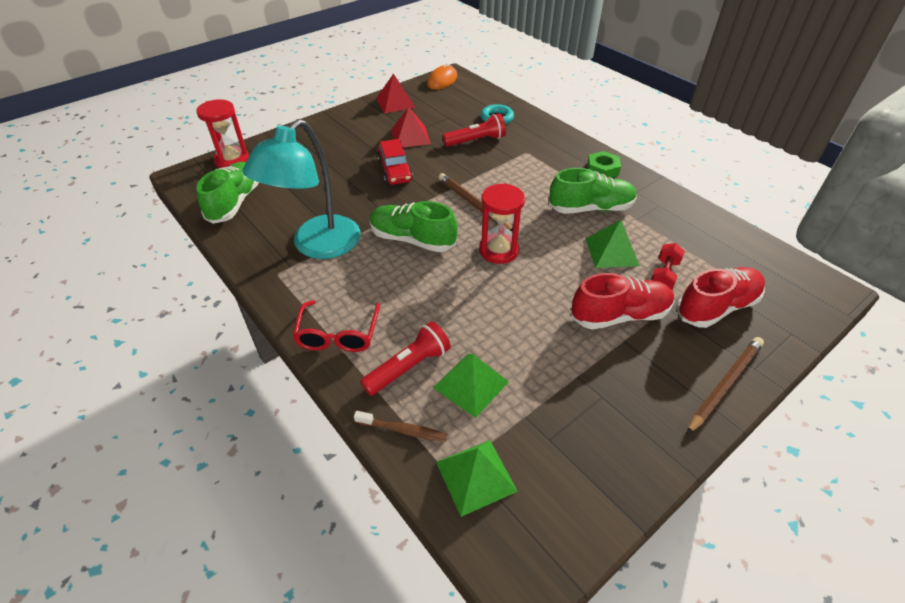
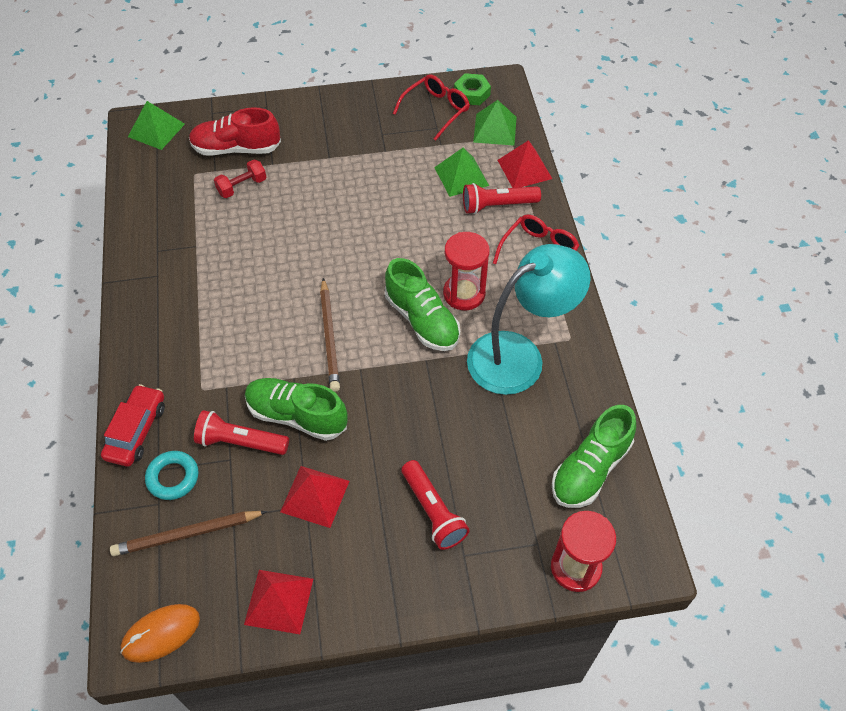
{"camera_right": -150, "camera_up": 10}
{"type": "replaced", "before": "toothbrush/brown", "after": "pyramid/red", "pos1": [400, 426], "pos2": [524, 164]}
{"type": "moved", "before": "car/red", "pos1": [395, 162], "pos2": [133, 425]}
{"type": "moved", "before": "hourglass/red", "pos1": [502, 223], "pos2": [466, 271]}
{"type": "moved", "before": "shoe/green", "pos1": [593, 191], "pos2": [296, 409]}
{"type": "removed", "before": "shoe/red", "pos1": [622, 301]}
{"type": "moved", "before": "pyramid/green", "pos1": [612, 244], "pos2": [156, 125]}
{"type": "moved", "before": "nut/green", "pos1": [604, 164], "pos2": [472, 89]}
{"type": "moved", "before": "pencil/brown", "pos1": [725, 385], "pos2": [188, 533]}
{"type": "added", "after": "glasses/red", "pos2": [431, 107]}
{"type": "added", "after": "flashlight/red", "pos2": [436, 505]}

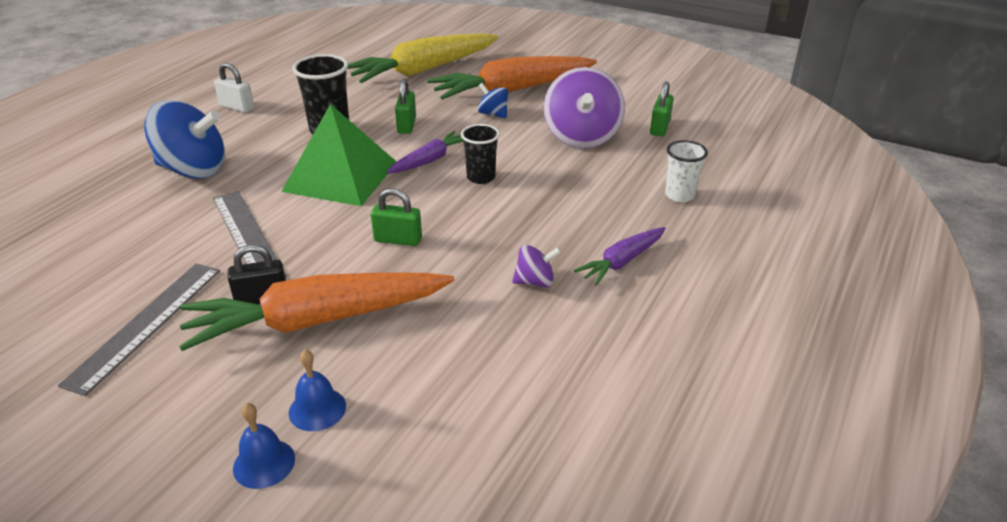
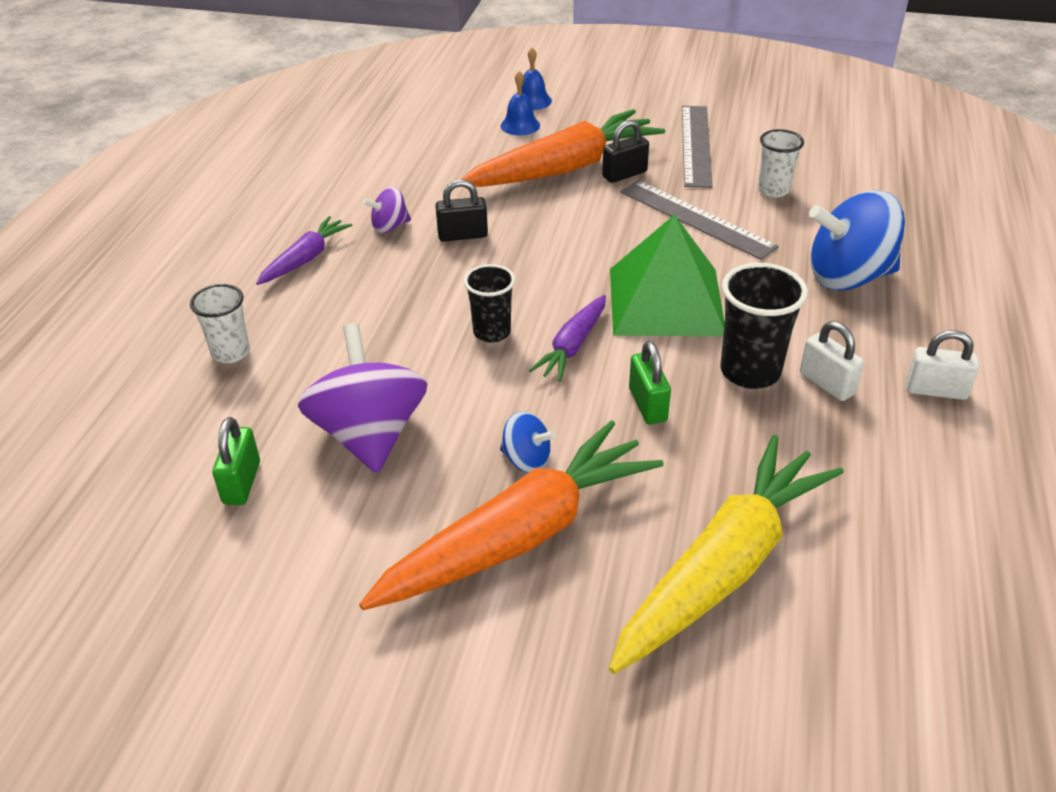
{"camera_right": 165, "camera_up": 5}
{"type": "removed", "before": "padlock/green", "pos1": [396, 217]}
{"type": "added", "after": "padlock/black", "pos2": [461, 210]}
{"type": "added", "after": "cup/white", "pos2": [781, 163]}
{"type": "added", "after": "padlock/white", "pos2": [832, 361]}

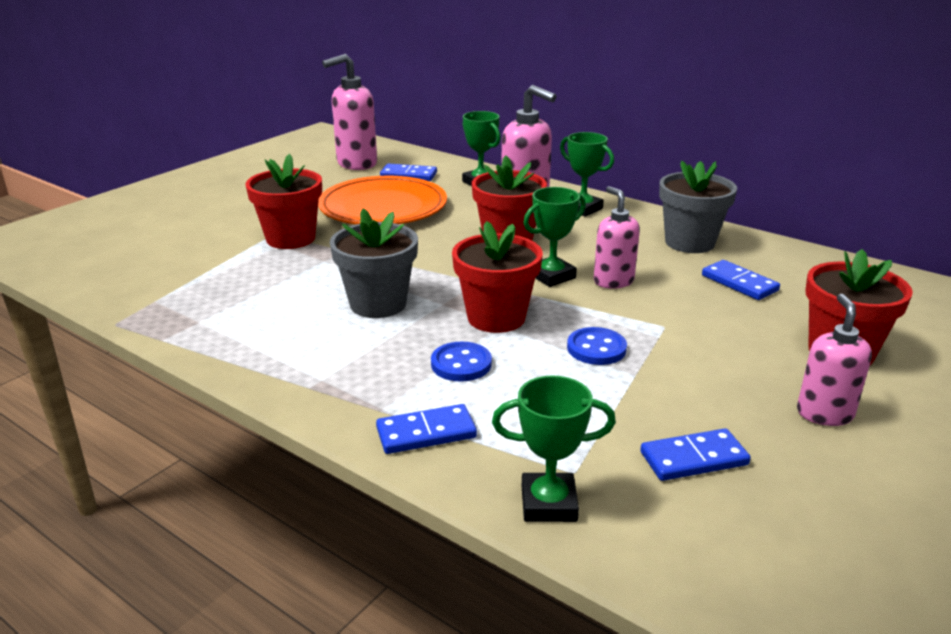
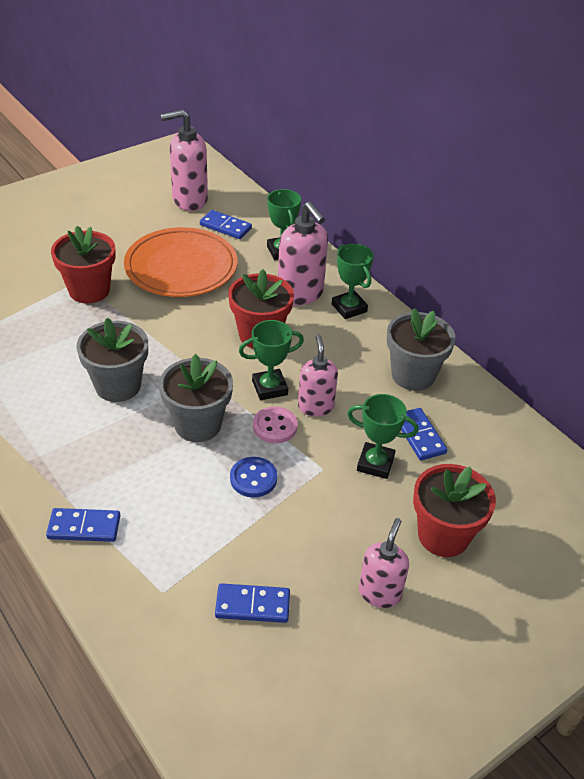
{"camera_right": 15, "camera_up": 15}
{"type": "removed", "before": "button/blue", "pos1": [461, 361]}
{"type": "recoloured", "before": "flower pot/red", "after": "flower pot/grey", "pos1": [497, 277], "pos2": [196, 398]}
{"type": "moved", "before": "trophy/green", "pos1": [554, 448], "pos2": [383, 436]}
{"type": "added", "after": "button/pink", "pos2": [275, 424]}

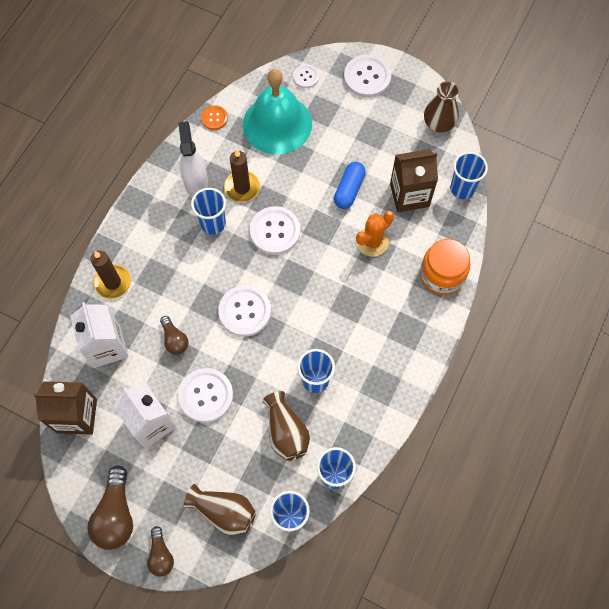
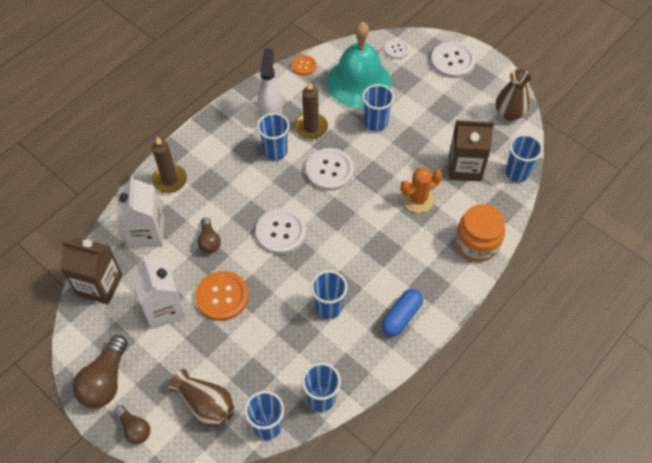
{"camera_right": 15, "camera_up": -10}
{"type": "turned", "before": "light bulb/brown", "pos1": [160, 551], "pos2": [132, 424], "turn": -45}
{"type": "recoloured", "before": "button/white", "after": "button/orange", "pos1": [205, 395], "pos2": [222, 296]}
{"type": "removed", "before": "vase/brown", "pos1": [286, 426]}
{"type": "moved", "before": "capsule/blue", "pos1": [350, 185], "pos2": [402, 312]}
{"type": "added", "after": "cup/blue", "pos2": [378, 108]}

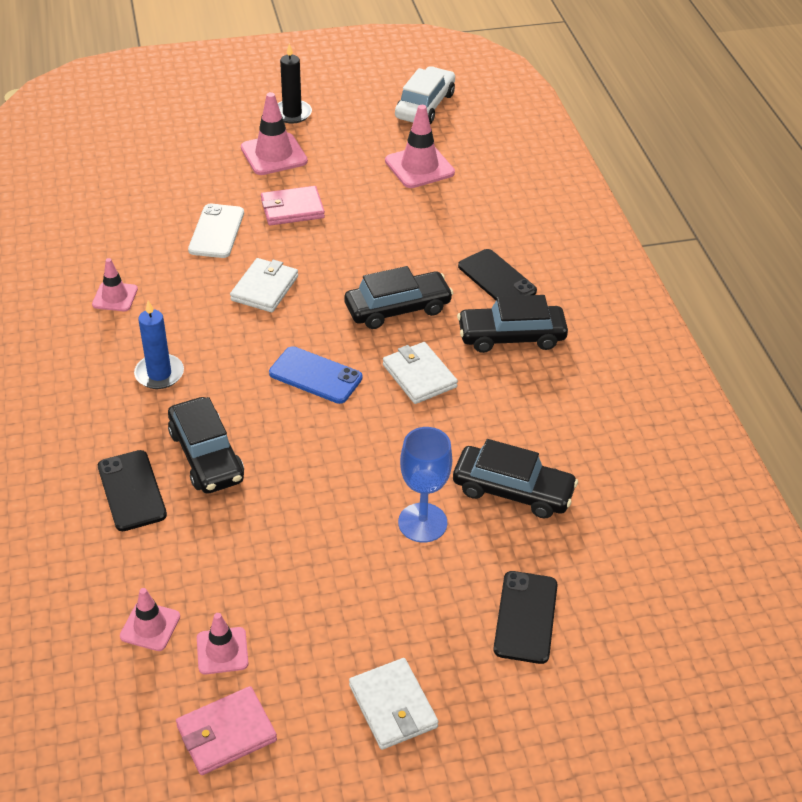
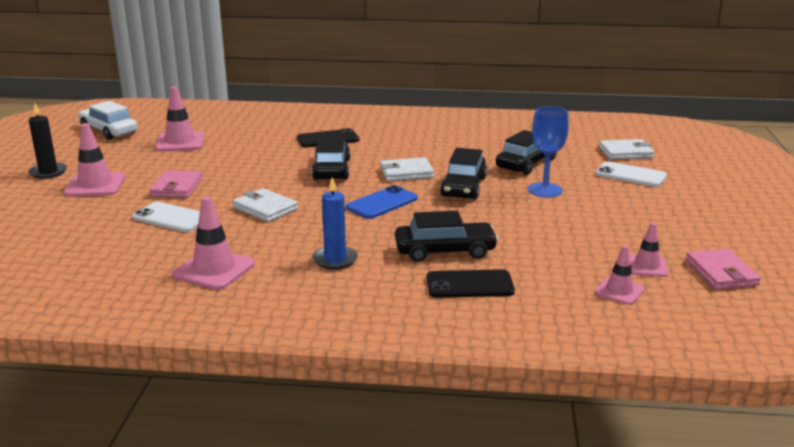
{"camera_right": -70, "camera_up": -20}
{"type": "resized", "before": "traffic cone/pink", "pos1": [115, 284], "pos2": [213, 243], "scale": 1.64}
{"type": "moved", "before": "wallet/white", "pos1": [393, 704], "pos2": [627, 149]}
{"type": "moved", "before": "car/black", "pos1": [512, 324], "pos2": [463, 174]}
{"type": "recoloured", "before": "phone/black", "after": "phone/white", "pos1": [525, 617], "pos2": [631, 174]}

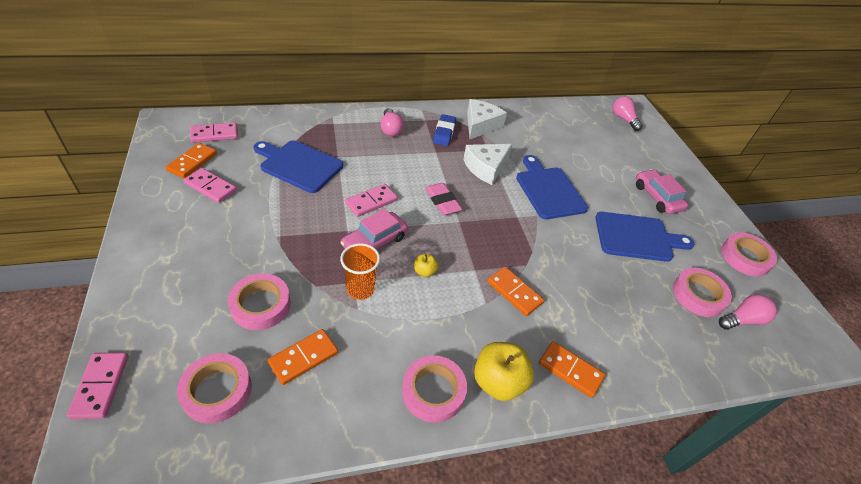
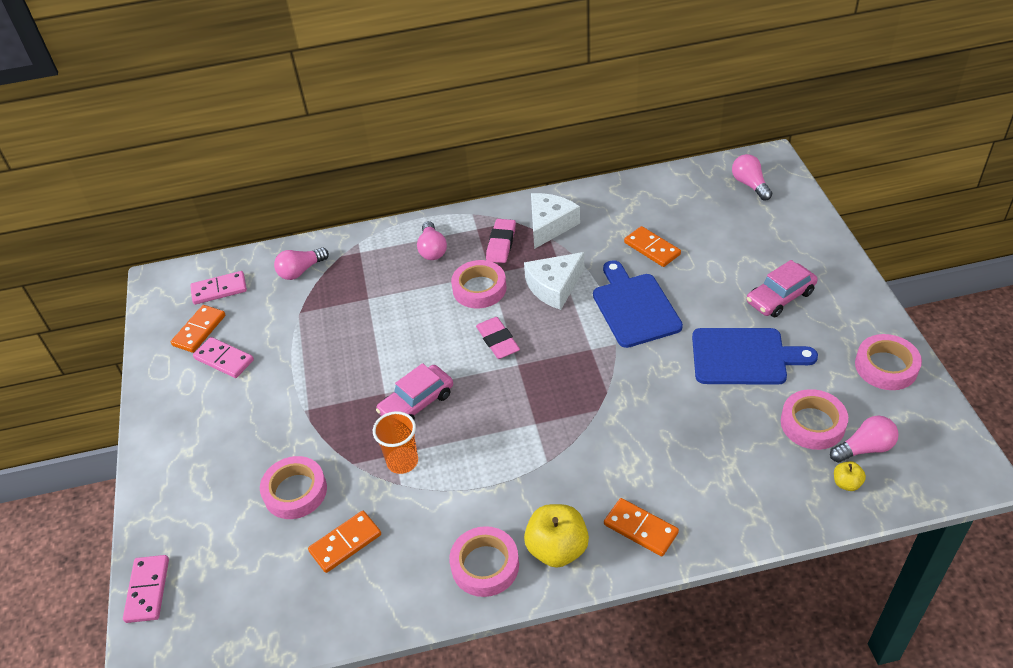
{"camera_right": 10, "camera_up": 0}
{"type": "moved", "before": "tape/pink", "pos1": [214, 388], "pos2": [478, 284]}
{"type": "removed", "before": "cutting board/blue", "pos1": [298, 166]}
{"type": "removed", "before": "domino/pink", "pos1": [371, 200]}
{"type": "moved", "before": "apple/yellow", "pos1": [426, 265], "pos2": [850, 476]}
{"type": "recoloured", "before": "eraser/blue", "after": "eraser/pink", "pos1": [444, 130], "pos2": [501, 241]}
{"type": "moved", "before": "domino/orange", "pos1": [515, 291], "pos2": [652, 246]}
{"type": "turned", "before": "car/pink", "pos1": [662, 191], "pos2": [782, 288], "turn": -105}
{"type": "added", "after": "light bulb/pink", "pos2": [301, 264]}

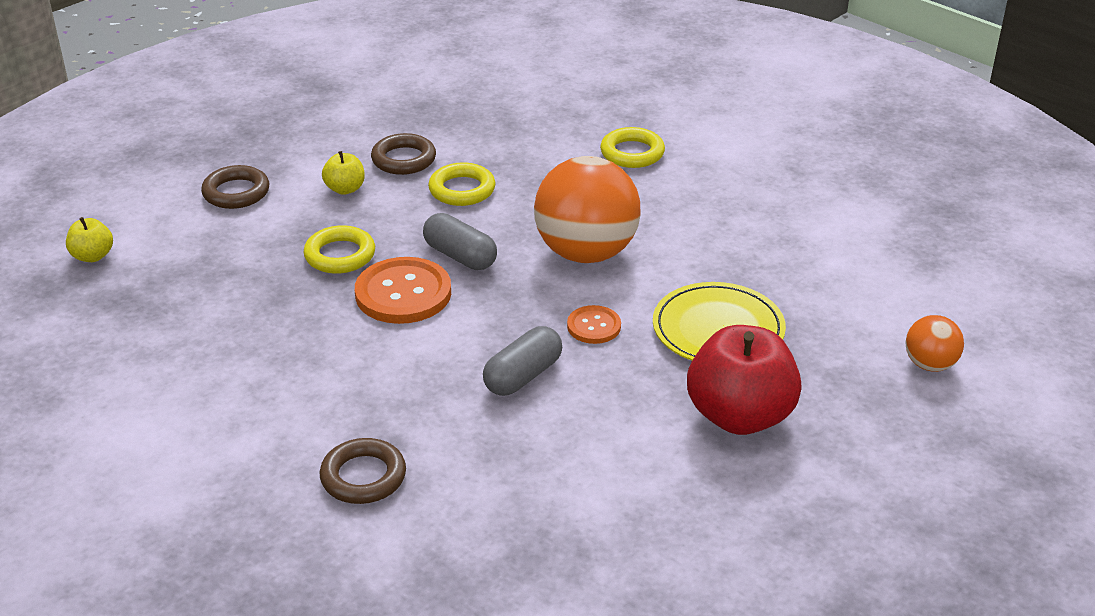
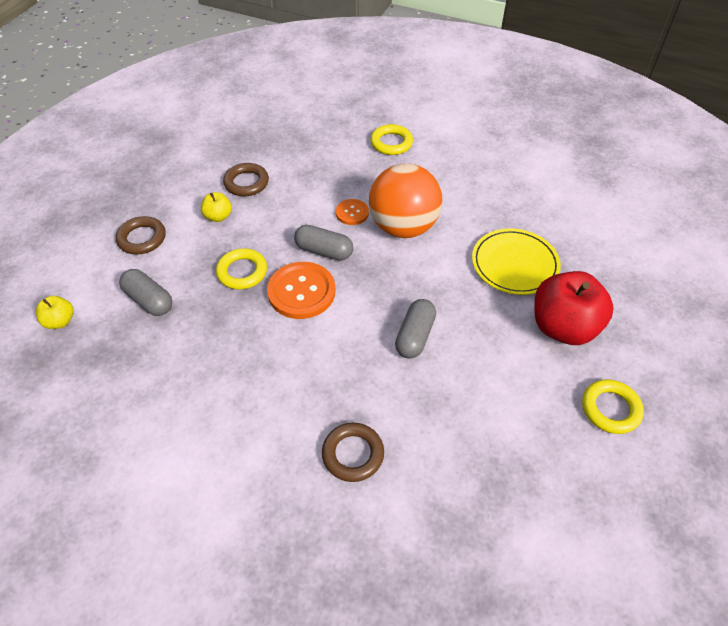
{"camera_right": -20, "camera_up": 15}
{"type": "moved", "before": "ring/yellow", "pos1": [462, 184], "pos2": [613, 406]}
{"type": "moved", "before": "button/orange", "pos1": [594, 324], "pos2": [352, 212]}
{"type": "removed", "before": "ball/orange", "pos1": [934, 343]}
{"type": "added", "after": "capsule/grey", "pos2": [145, 292]}

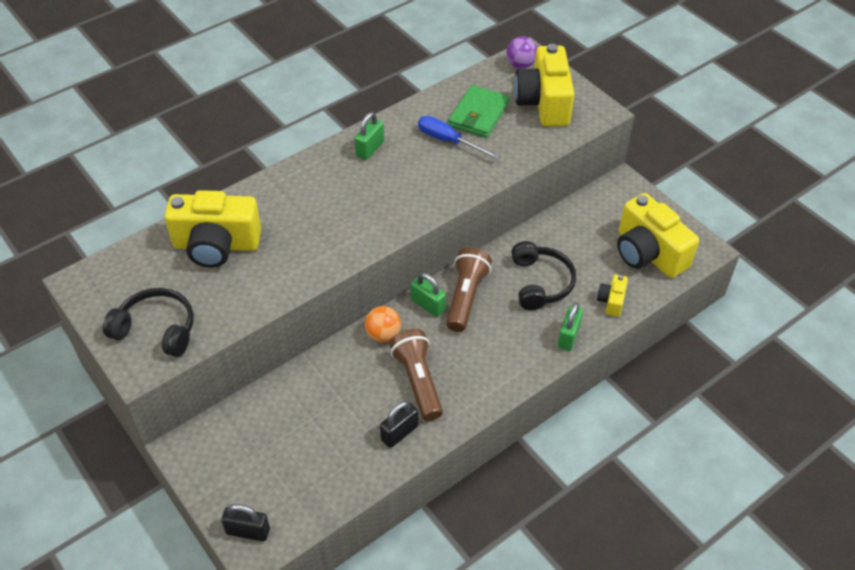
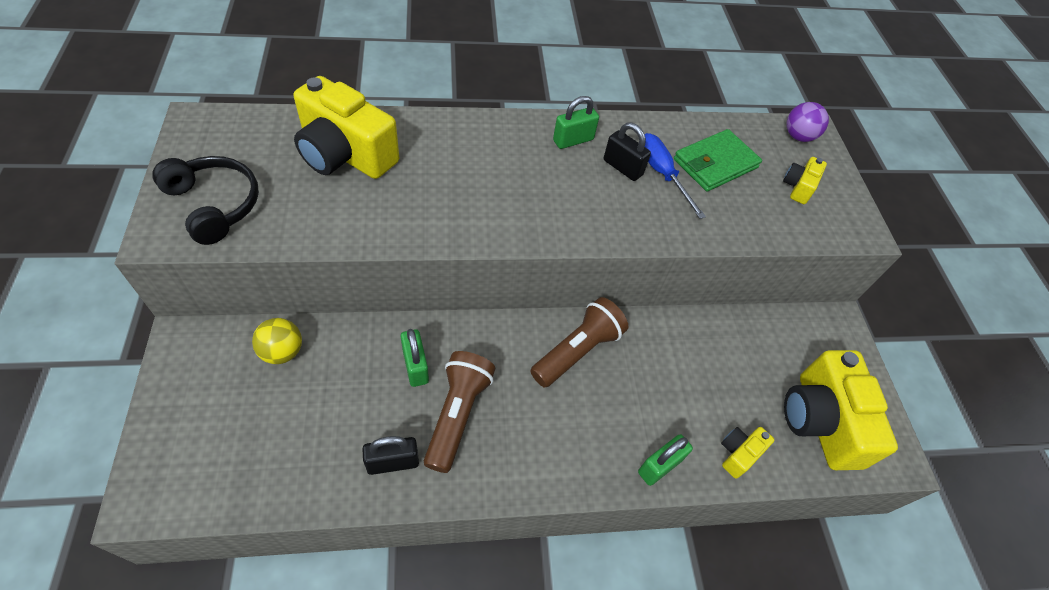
{"camera_right": 25, "camera_up": 5}
{"type": "moved", "before": "padlock/black", "pos1": [245, 523], "pos2": [627, 152]}
{"type": "removed", "before": "ball/orange", "pos1": [383, 324]}
{"type": "moved", "before": "padlock/green", "pos1": [428, 295], "pos2": [414, 358]}
{"type": "removed", "before": "headphones/black", "pos1": [543, 275]}
{"type": "resized", "before": "camera/yellow", "pos1": [544, 85], "pos2": [805, 180], "scale": 0.46}
{"type": "added", "after": "ball/yellow", "pos2": [277, 341]}

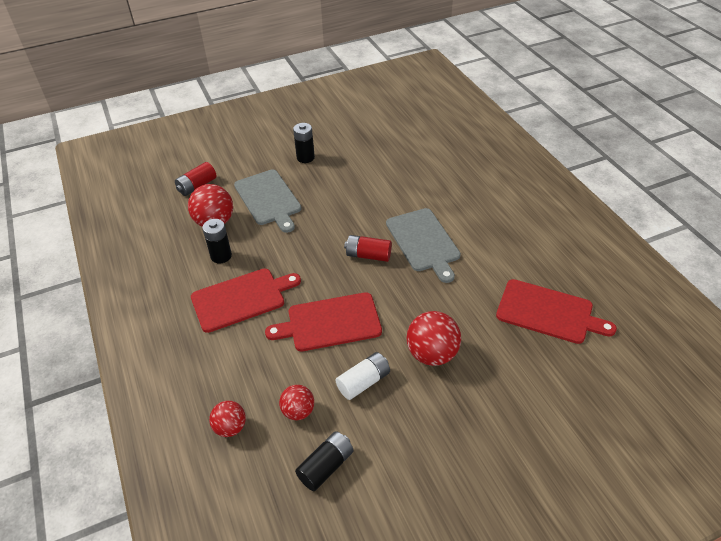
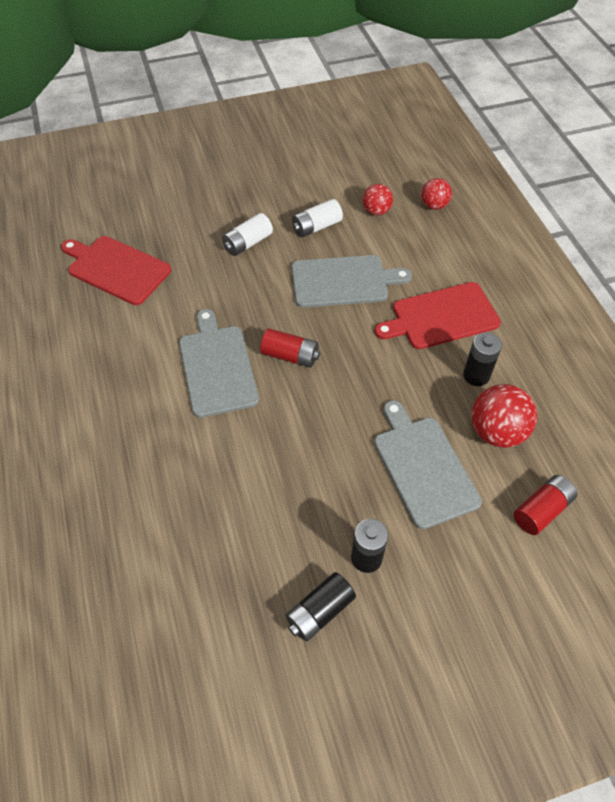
{"camera_right": -175, "camera_up": 10}
{"type": "recoloured", "before": "cutting board/red", "after": "cutting board/grey", "pos1": [323, 321], "pos2": [351, 281]}
{"type": "moved", "before": "battery/black", "pos1": [324, 461], "pos2": [321, 607]}
{"type": "replaced", "before": "ball/red", "after": "battery/white", "pos1": [434, 338], "pos2": [247, 234]}

